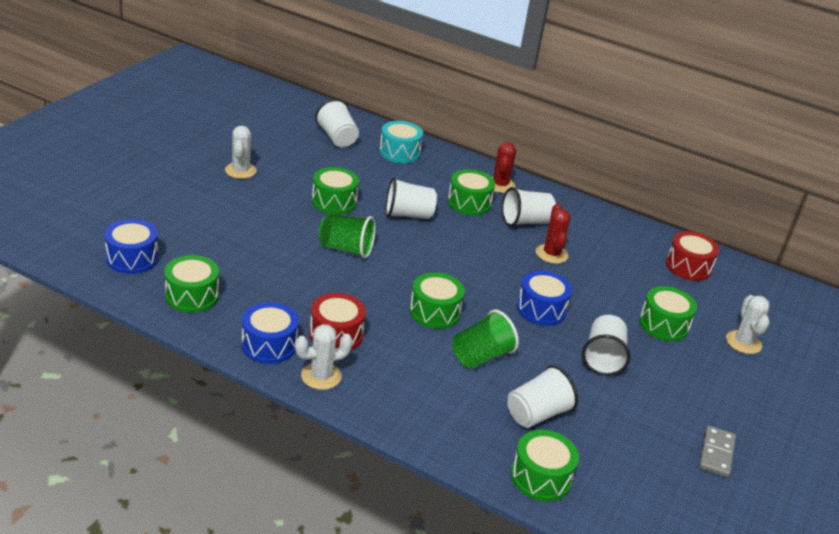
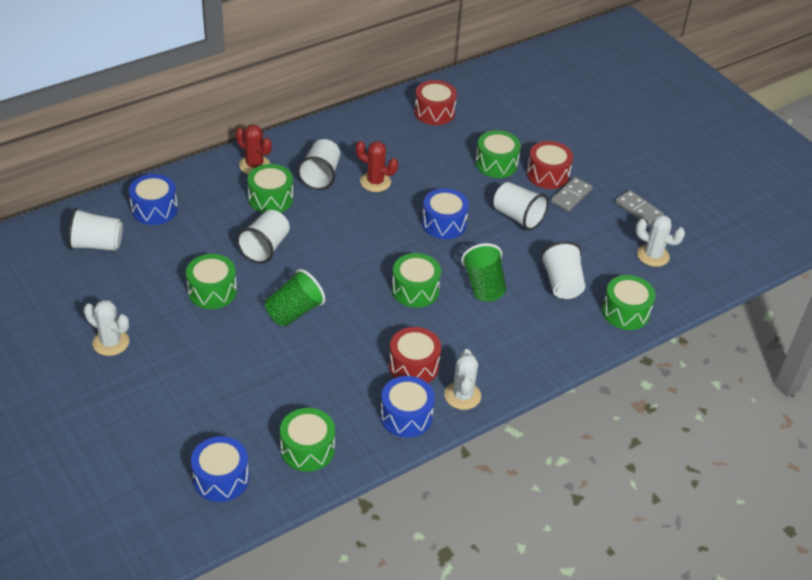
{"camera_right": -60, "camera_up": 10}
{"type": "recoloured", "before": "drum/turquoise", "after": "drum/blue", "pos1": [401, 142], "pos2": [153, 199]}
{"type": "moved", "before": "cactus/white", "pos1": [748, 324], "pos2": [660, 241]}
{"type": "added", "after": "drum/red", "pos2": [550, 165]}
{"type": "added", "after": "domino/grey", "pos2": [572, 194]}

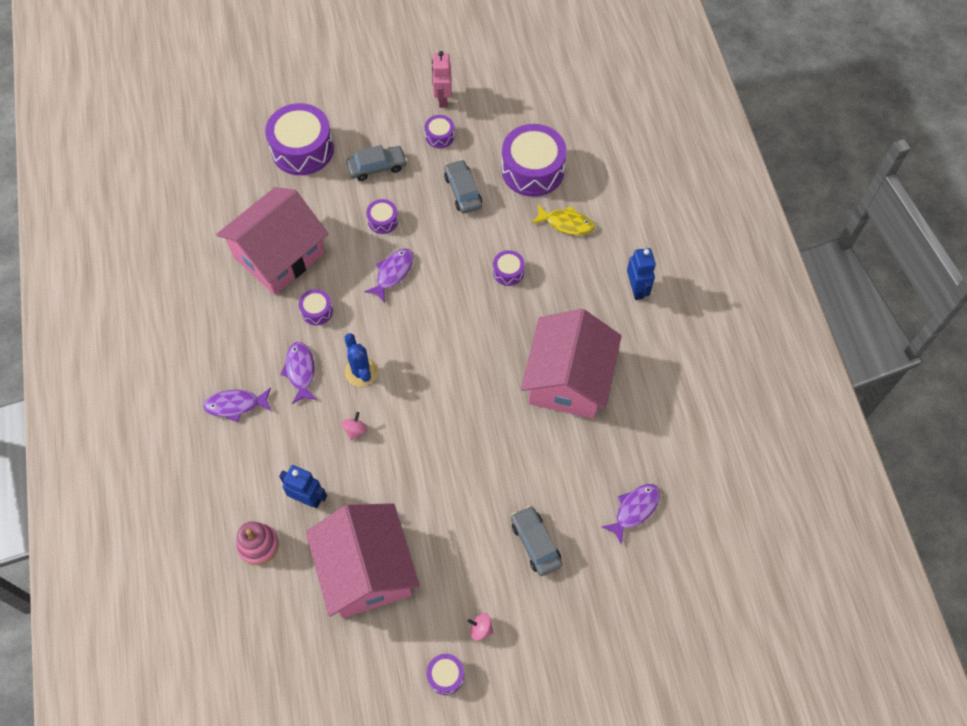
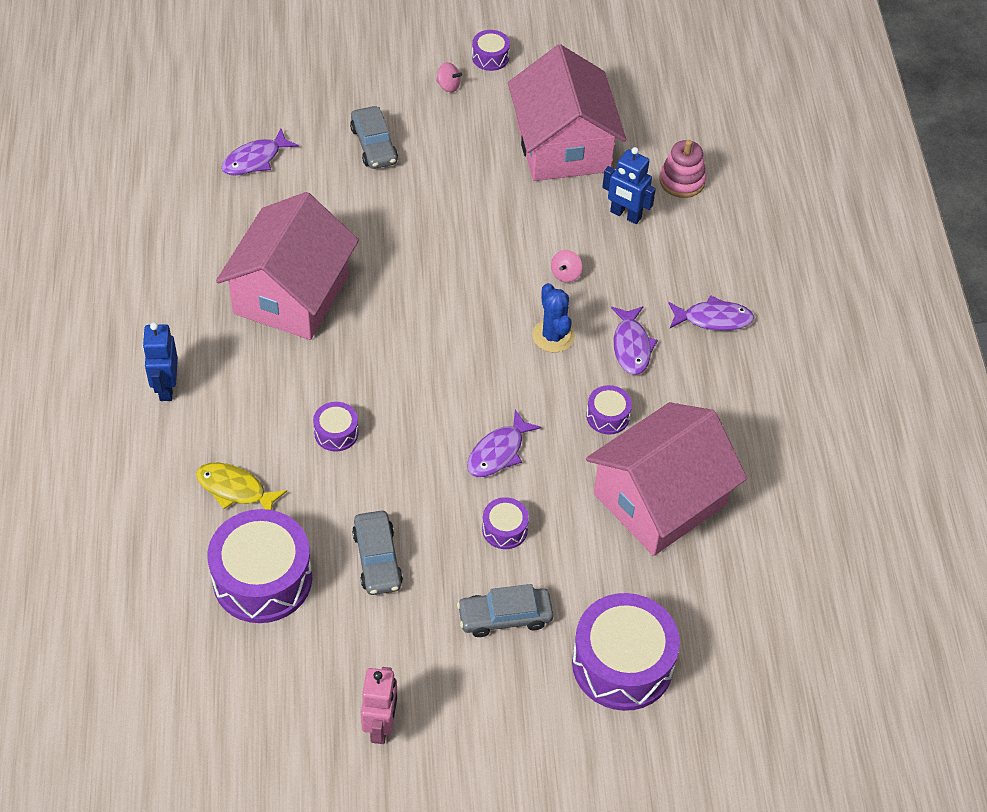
{"camera_right": -175, "camera_up": -10}
{"type": "removed", "before": "drum/purple", "pos1": [440, 131]}

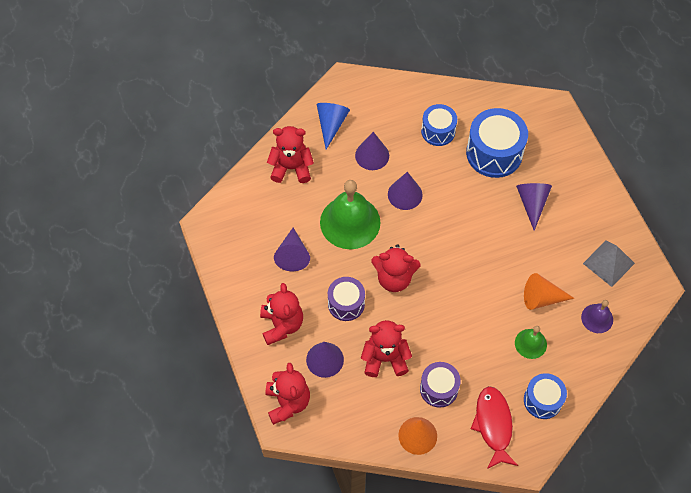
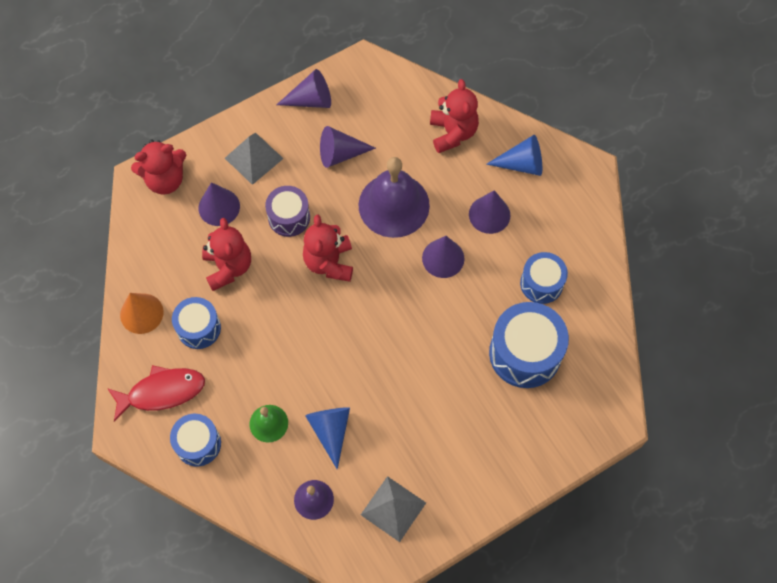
{"camera_right": 80, "camera_up": 5}
{"type": "replaced", "before": "teddy bear/red", "after": "pyramid/grey", "pos1": [281, 314], "pos2": [254, 158]}
{"type": "recoloured", "before": "bell/green", "after": "bell/purple", "pos1": [350, 214], "pos2": [394, 197]}
{"type": "recoloured", "before": "drum/purple", "after": "drum/blue", "pos1": [440, 385], "pos2": [196, 323]}
{"type": "moved", "before": "cone/purple", "pos1": [534, 207], "pos2": [303, 88]}
{"type": "recoloured", "before": "cone/orange", "after": "cone/blue", "pos1": [549, 291], "pos2": [327, 438]}

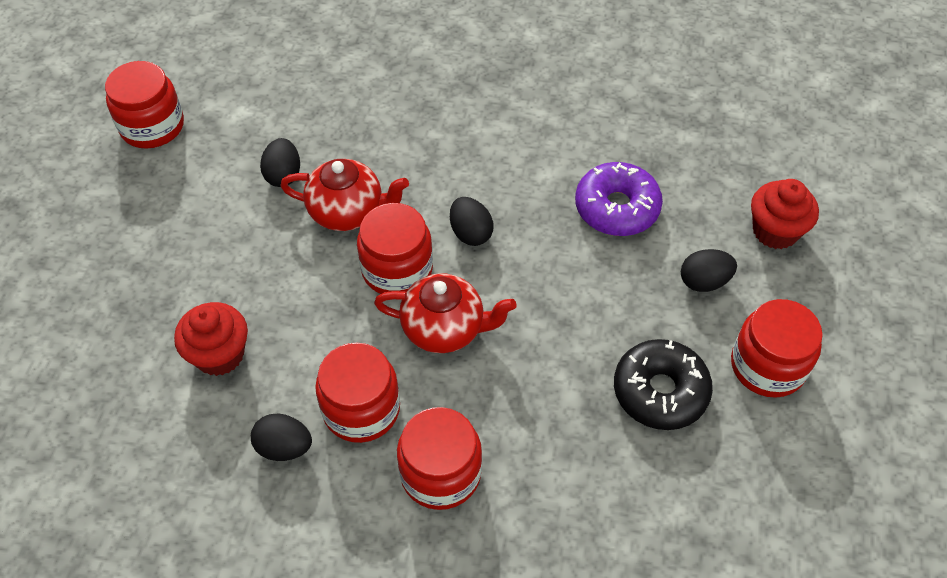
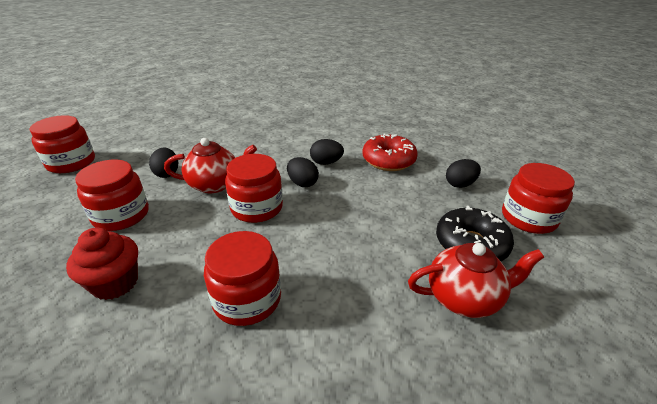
{"camera_right": -15, "camera_up": -20}
{"type": "moved", "before": "egg/black", "pos1": [281, 437], "pos2": [327, 152]}
{"type": "moved", "before": "teapot/red", "pos1": [445, 313], "pos2": [476, 280]}
{"type": "moved", "before": "jar/red", "pos1": [439, 458], "pos2": [112, 195]}
{"type": "recoloured", "before": "donut/purple", "after": "donut/red", "pos1": [619, 199], "pos2": [390, 152]}
{"type": "removed", "before": "cupcake/red", "pos1": [785, 214]}

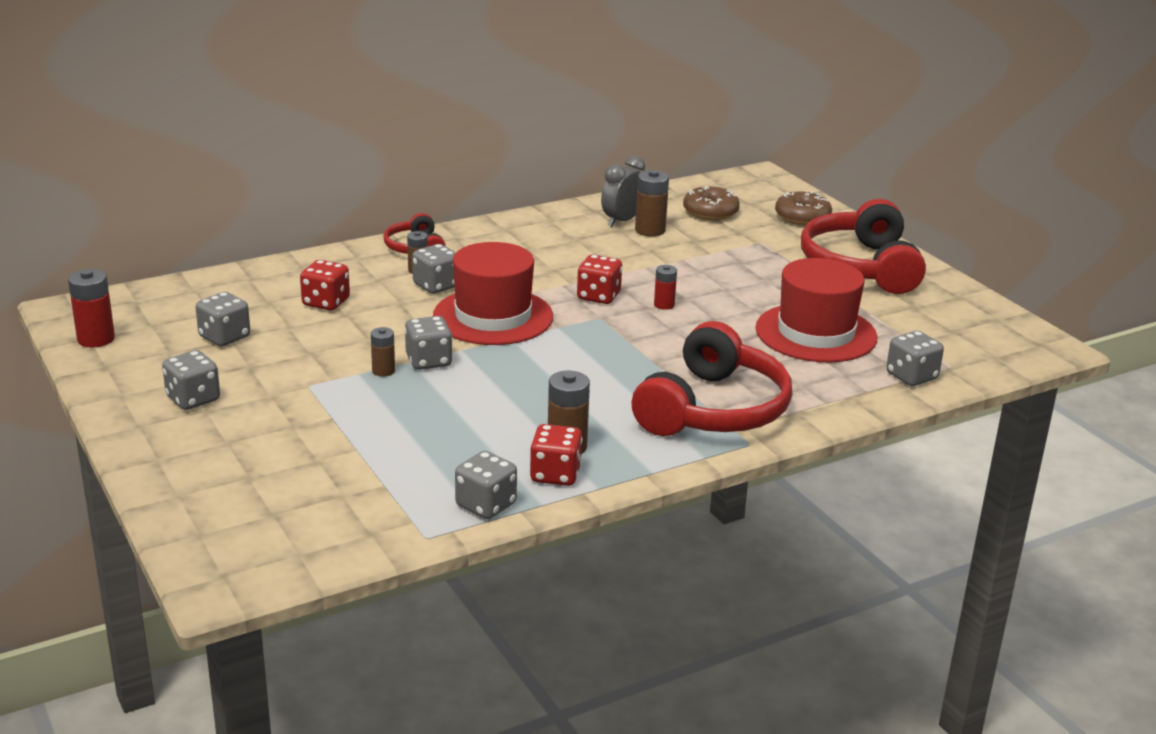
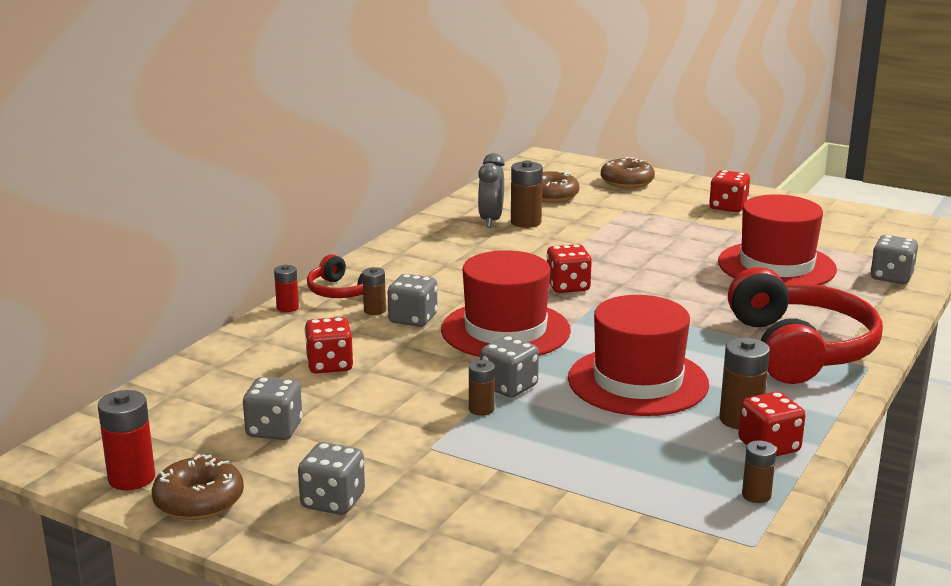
{"camera_right": -30, "camera_up": -5}
{"type": "replaced", "before": "dice/grey", "after": "battery/brown", "pos1": [486, 485], "pos2": [759, 472]}
{"type": "moved", "before": "battery/red", "pos1": [665, 287], "pos2": [286, 288]}
{"type": "replaced", "before": "headphones/red", "after": "dice/red", "pos1": [863, 246], "pos2": [729, 191]}
{"type": "added", "after": "donut/brown", "pos2": [198, 487]}
{"type": "added", "after": "hat/red", "pos2": [638, 355]}

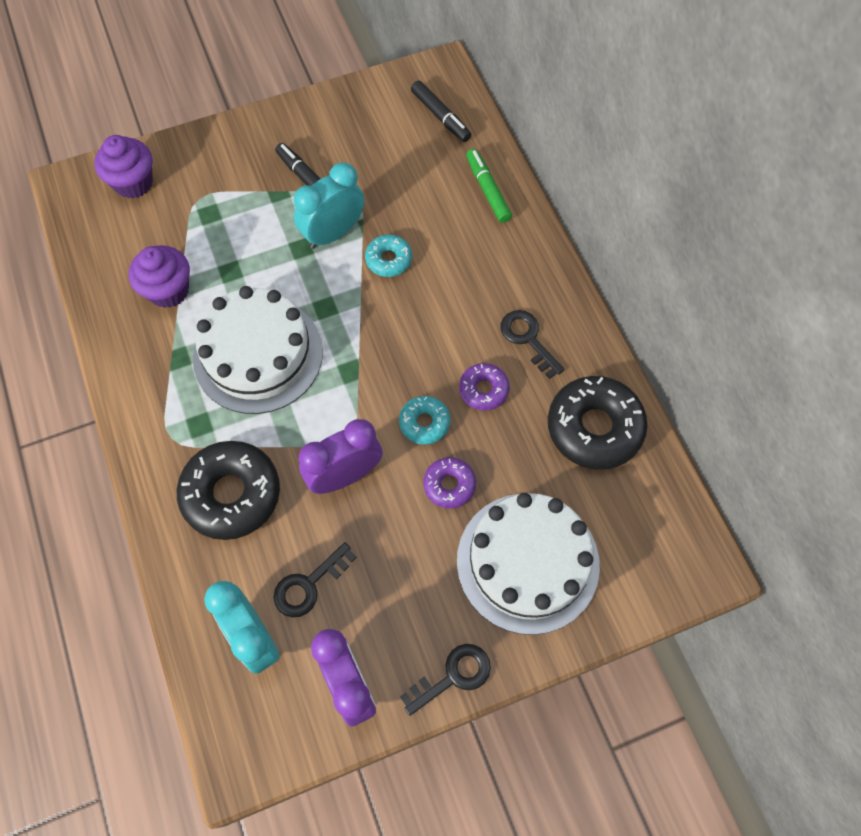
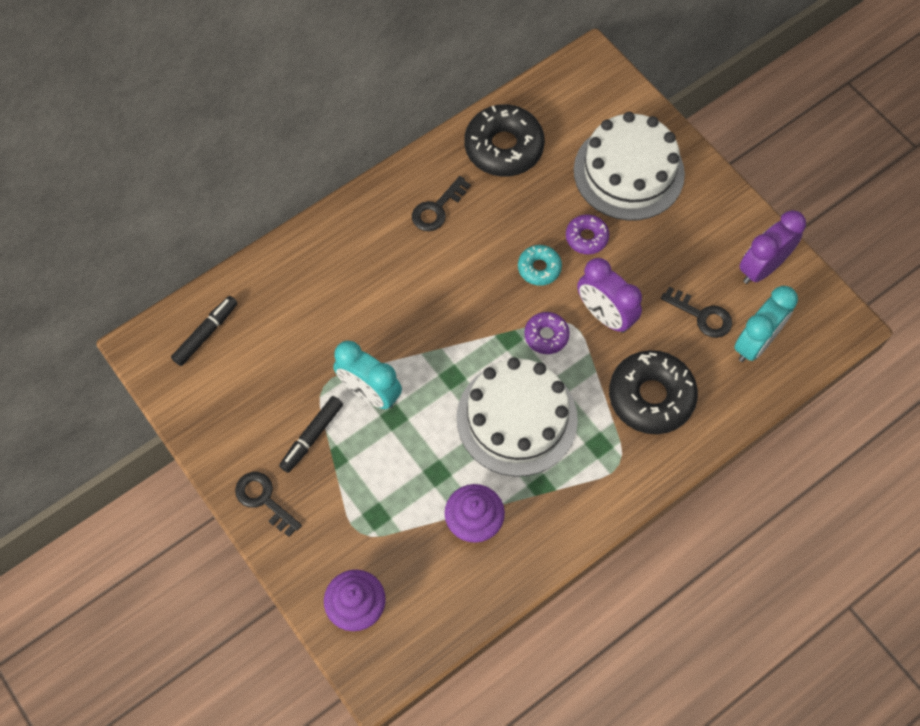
{"camera_right": -105, "camera_up": 0}
{"type": "removed", "before": "donut/turquoise", "pos1": [388, 255]}
{"type": "moved", "before": "key/black", "pos1": [445, 680], "pos2": [268, 504]}
{"type": "moved", "before": "donut/purple", "pos1": [484, 387], "pos2": [547, 333]}
{"type": "removed", "before": "marker/green", "pos1": [489, 186]}

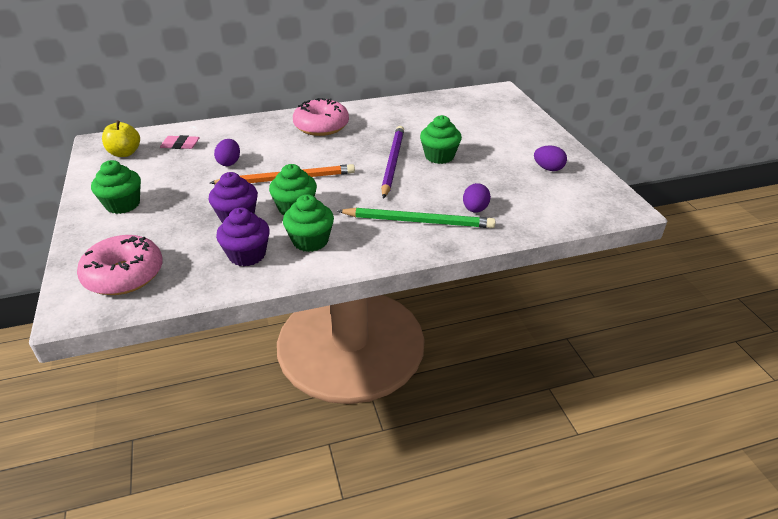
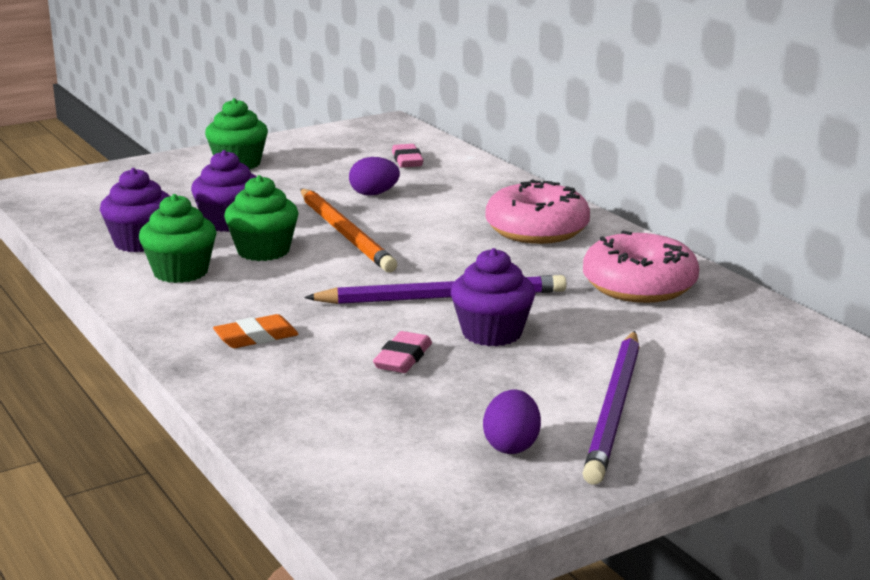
{"camera_right": 75, "camera_up": -15}
{"type": "moved", "before": "donut/pink", "pos1": [120, 265], "pos2": [641, 267]}
{"type": "removed", "before": "apple/yellow", "pos1": [121, 138]}
{"type": "replaced", "before": "pencil/green", "after": "eraser/orange", "pos1": [417, 218], "pos2": [256, 331]}
{"type": "recoloured", "before": "cupcake/green", "after": "cupcake/purple", "pos1": [441, 139], "pos2": [493, 297]}
{"type": "removed", "before": "egg/purple", "pos1": [477, 198]}
{"type": "added", "after": "eraser/pink", "pos2": [402, 352]}
{"type": "added", "after": "pencil/purple", "pos2": [611, 408]}

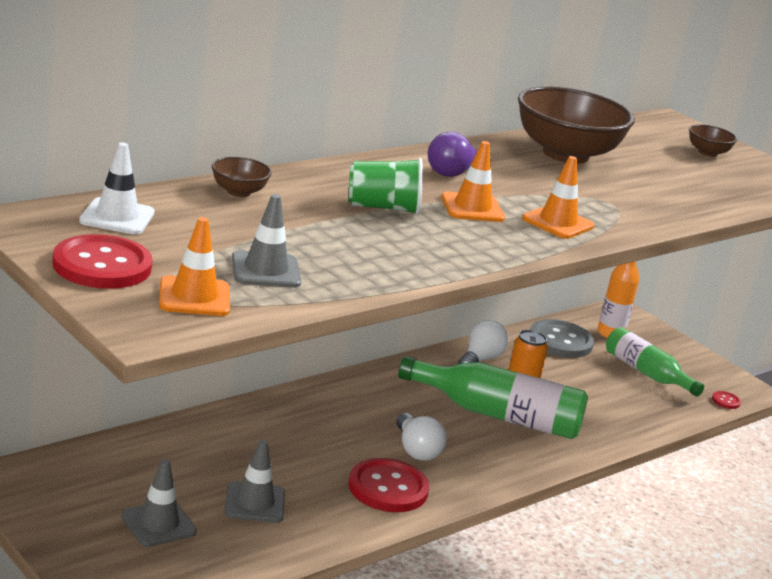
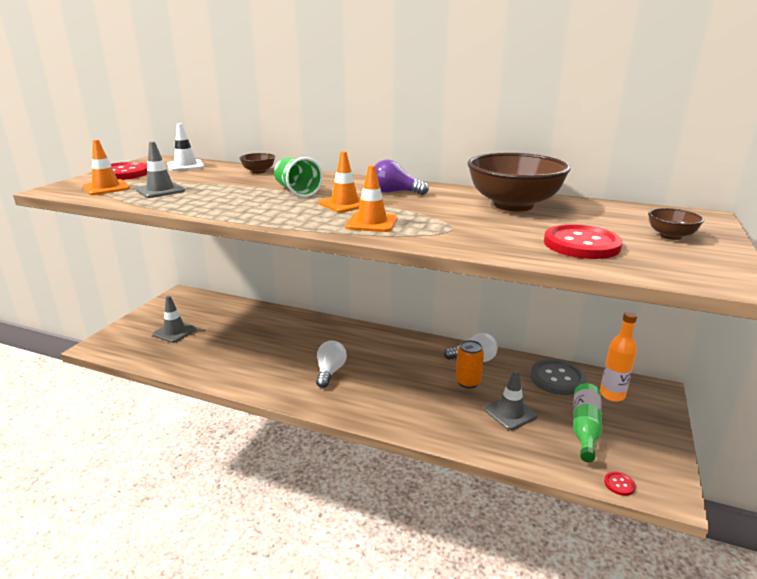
{"camera_right": 65, "camera_up": 0}
{"type": "moved", "before": "traffic cone/grey", "pos1": [254, 481], "pos2": [511, 400]}
{"type": "moved", "before": "button/red", "pos1": [389, 485], "pos2": [583, 241]}
{"type": "turned", "before": "light bulb/white", "pos1": [421, 437], "pos2": [331, 364], "turn": 150}
{"type": "removed", "before": "bottle/green", "pos1": [493, 397]}

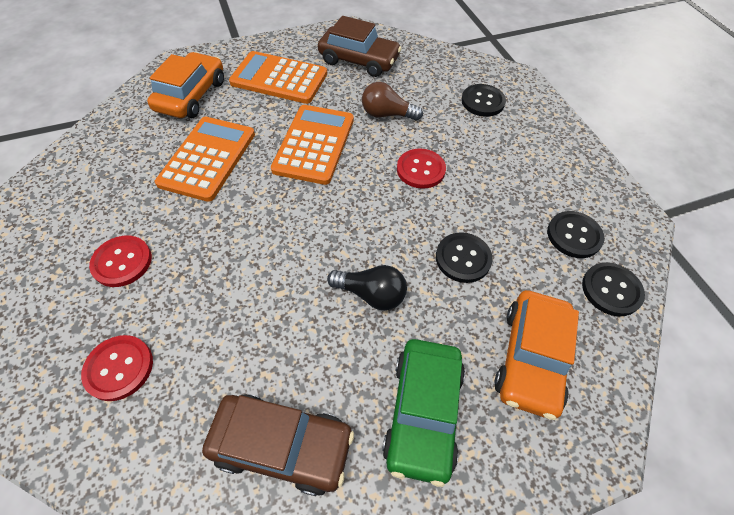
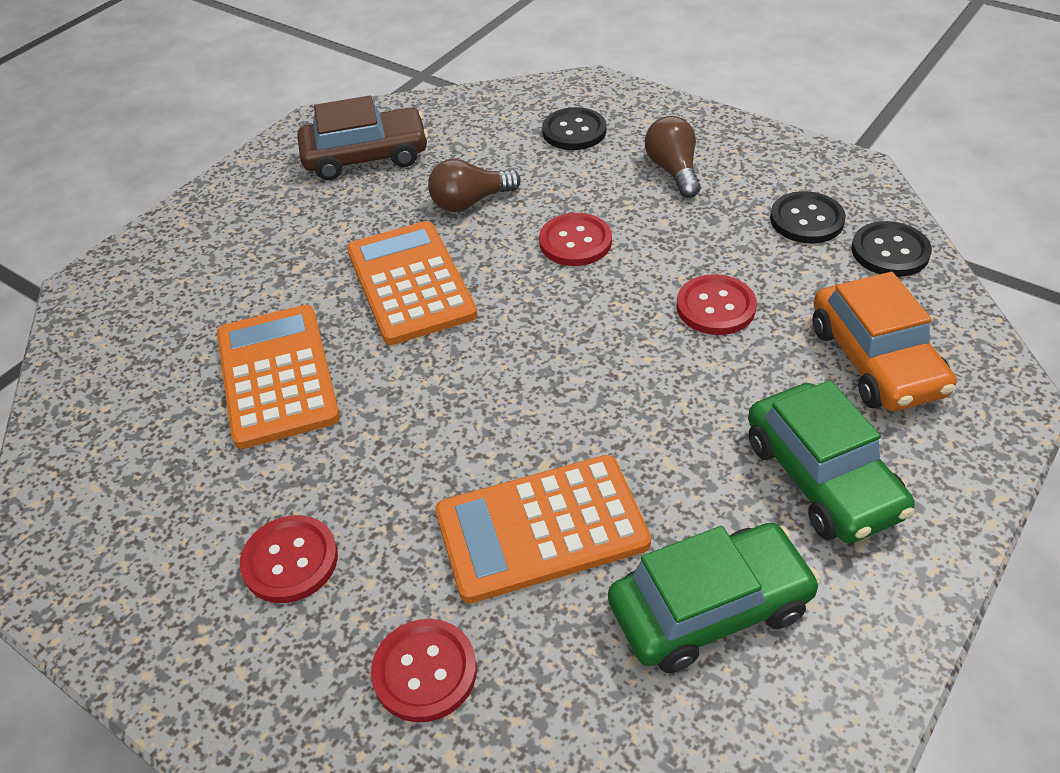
{"camera_right": -30, "camera_up": -10}
{"type": "removed", "before": "car/orange", "pos1": [185, 85]}
{"type": "recoloured", "before": "car/brown", "after": "car/green", "pos1": [278, 445], "pos2": [714, 598]}
{"type": "moved", "before": "calculator/orange", "pos1": [278, 77], "pos2": [543, 529]}
{"type": "removed", "before": "light bulb/black", "pos1": [367, 288]}
{"type": "recoloured", "before": "button/black", "after": "button/red", "pos1": [464, 257], "pos2": [716, 304]}
{"type": "added", "after": "light bulb/brown", "pos2": [673, 157]}

